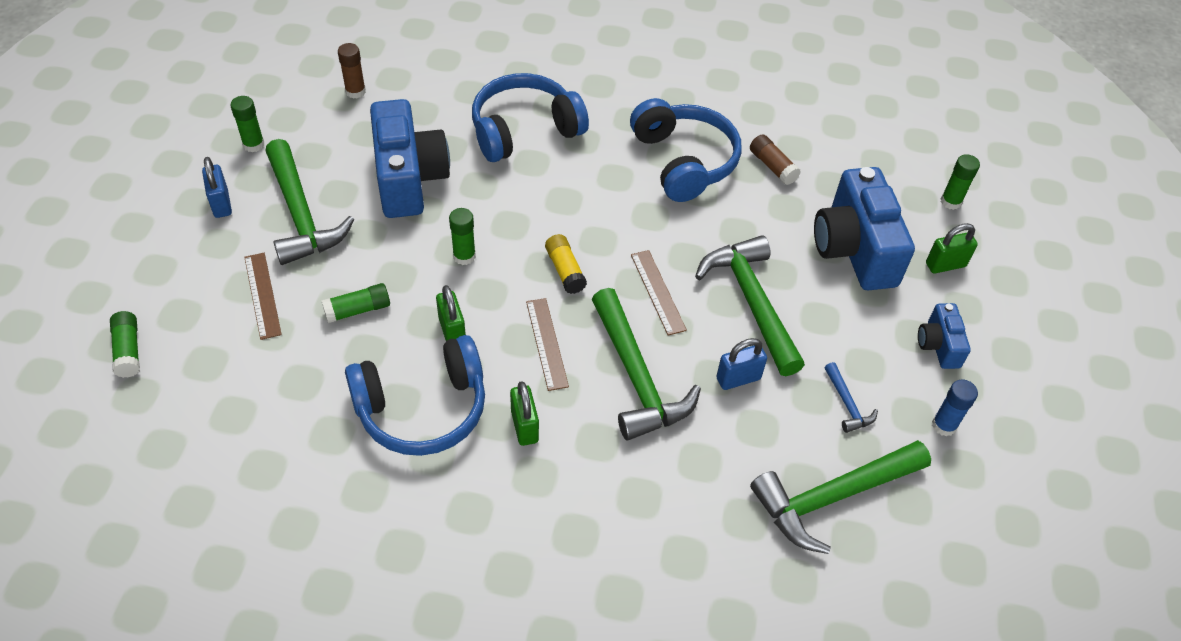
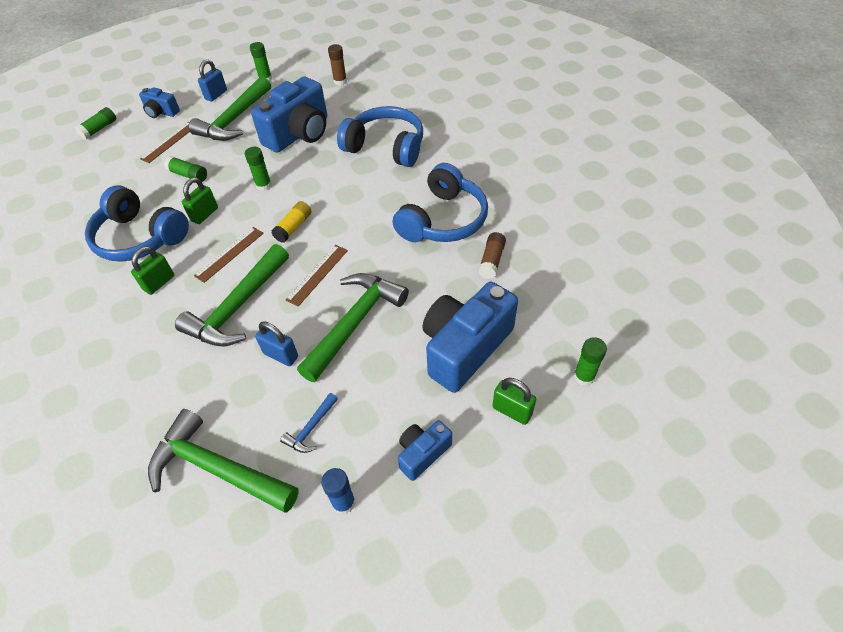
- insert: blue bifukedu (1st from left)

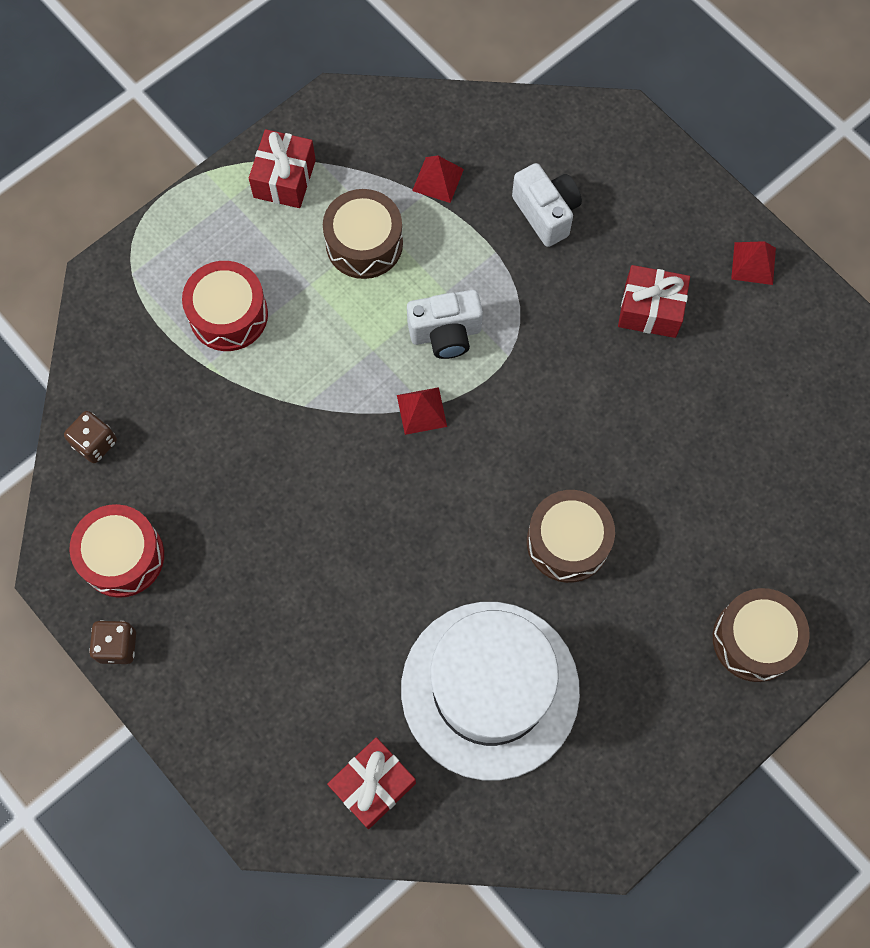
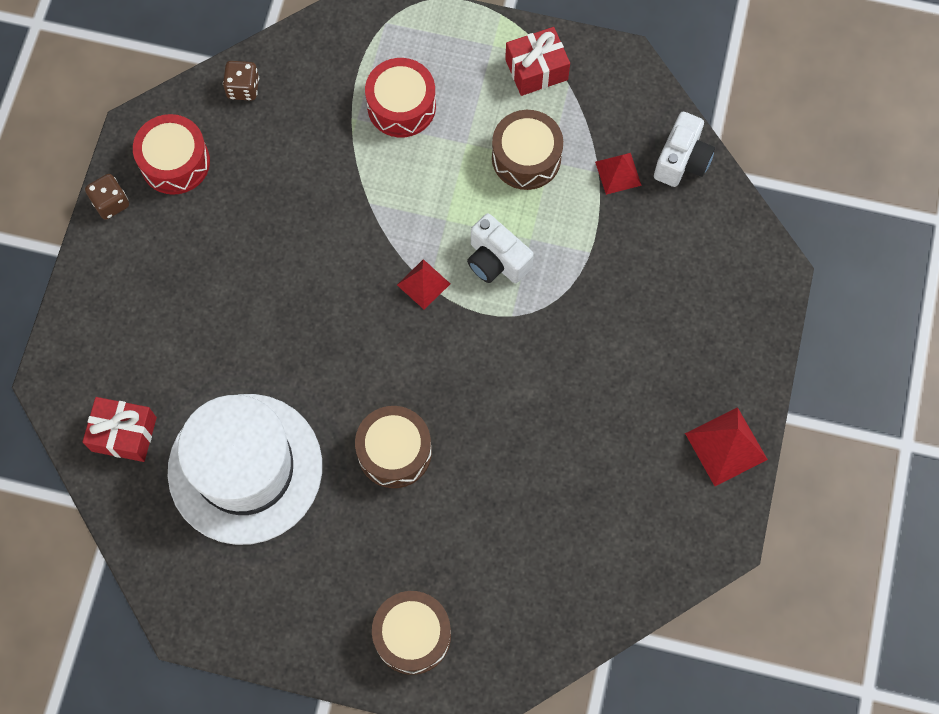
- move: white bifukedu (2nd from left)
- delete: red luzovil (3rd from left)
- resize: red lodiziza (3rd from left) x1.53

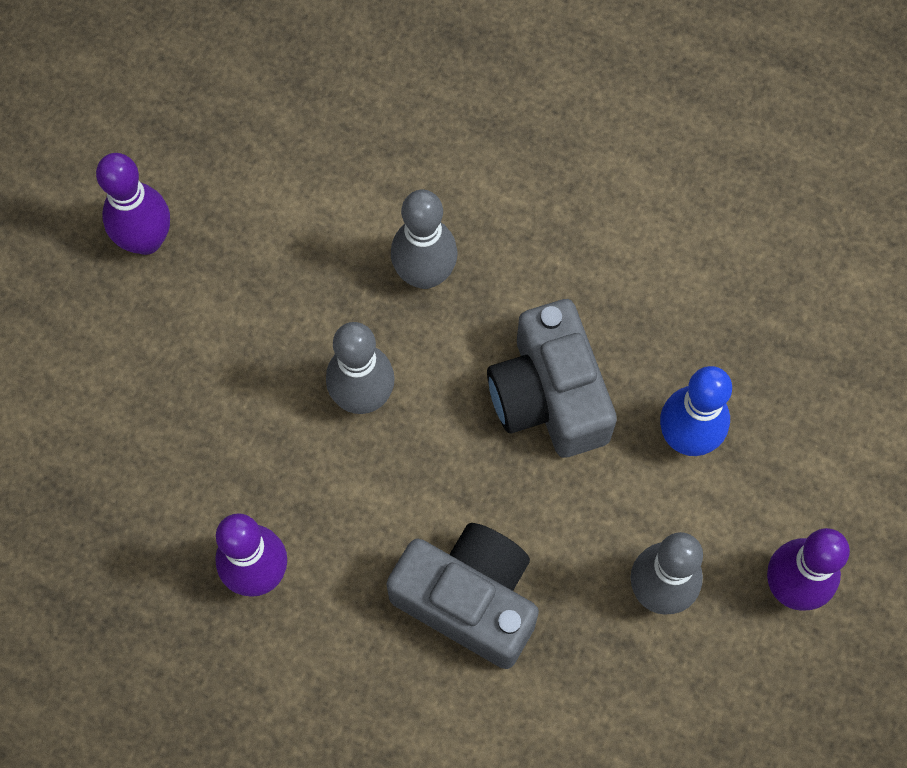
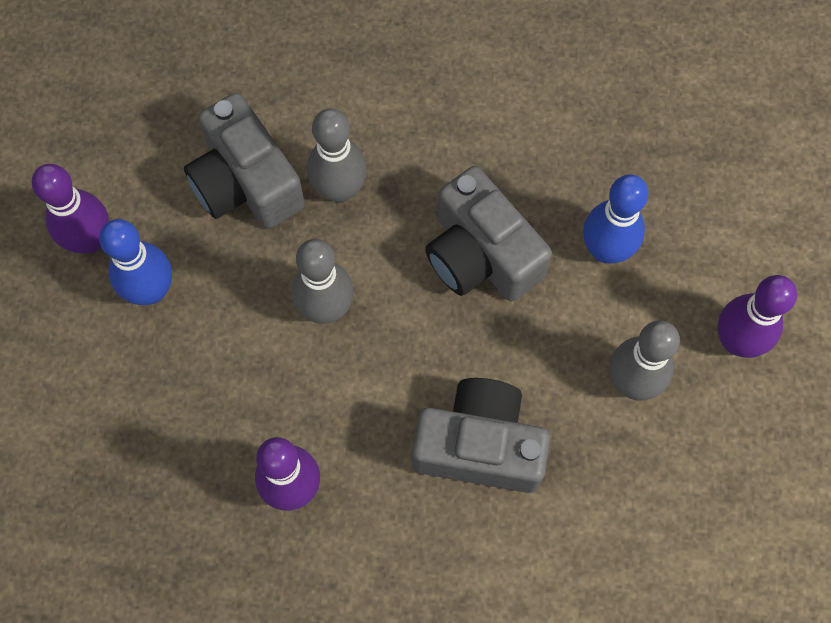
- insert: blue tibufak (1st from left)
- insert: grey bifukedu (1st from left)

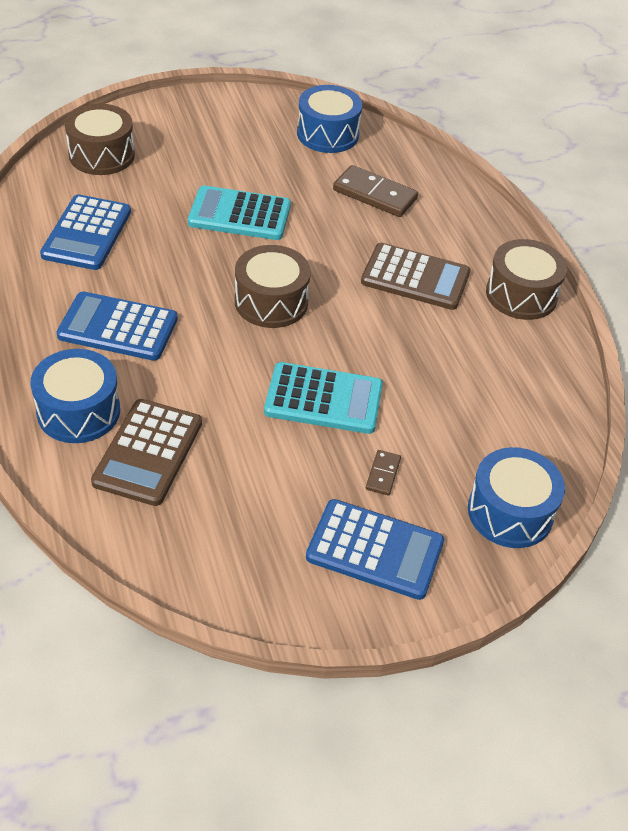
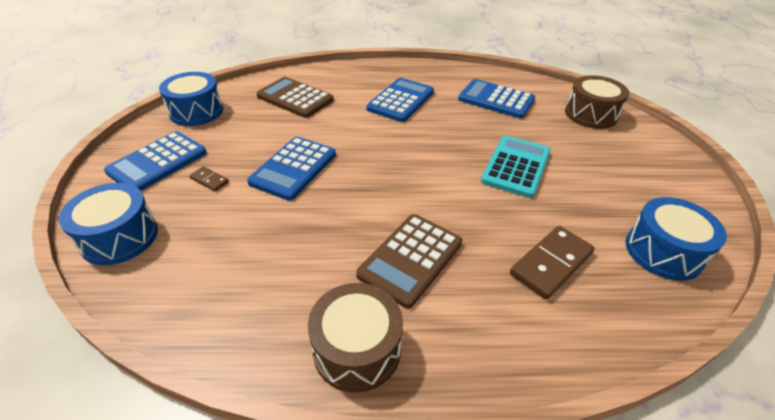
- move: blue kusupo (1st from left in the first image) to blue kusupo (2nd from left)
- delete: brown kusupo (2nd from left)
- recolor: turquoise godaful (2nd from left) to blue godaful (2nd from left)

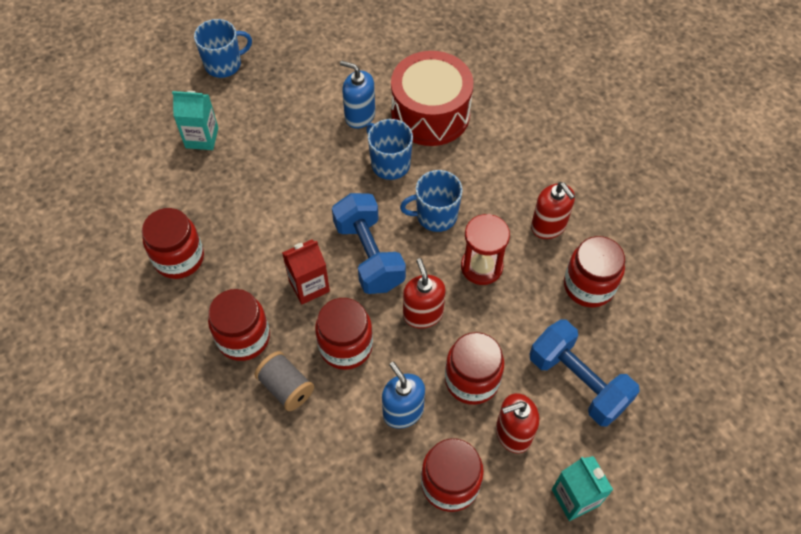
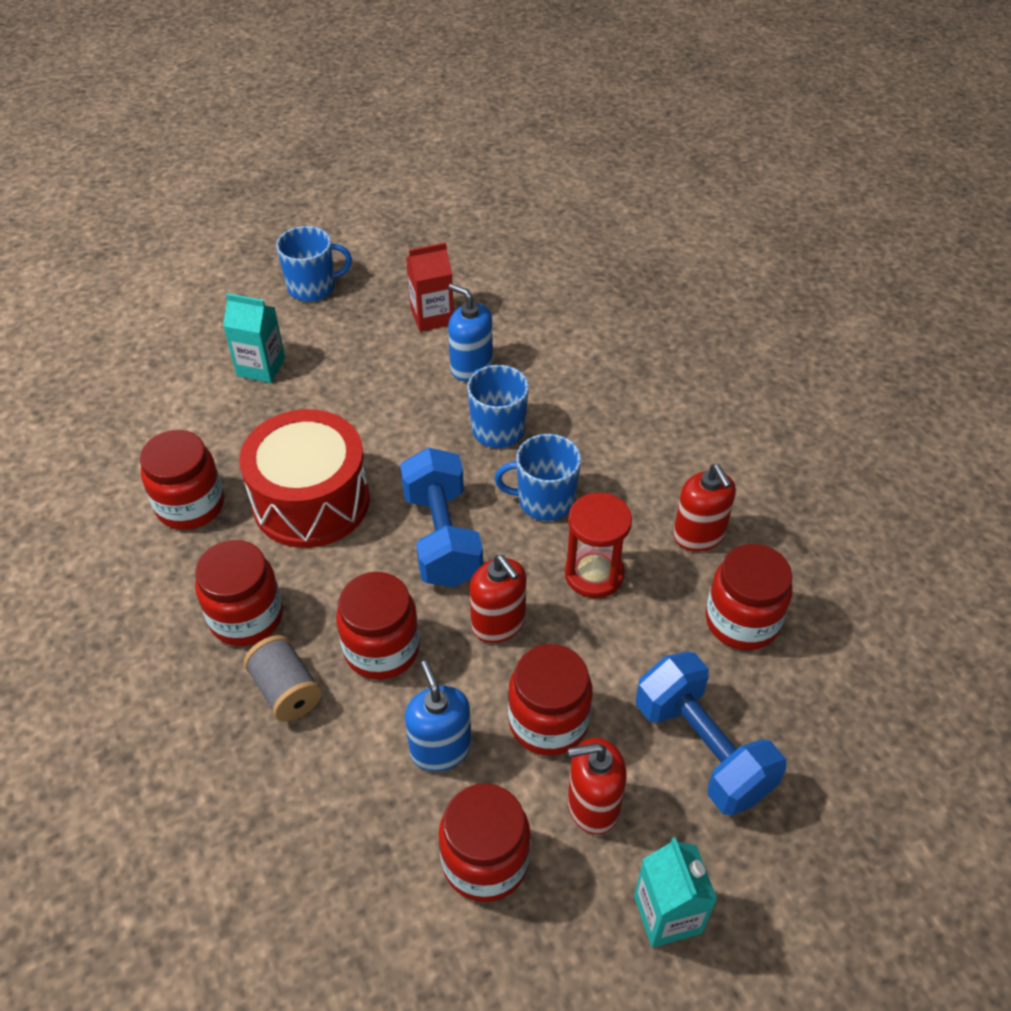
- move: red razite
- move: red kusupo
- rotate: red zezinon (1st from left) 150 degrees clockwise

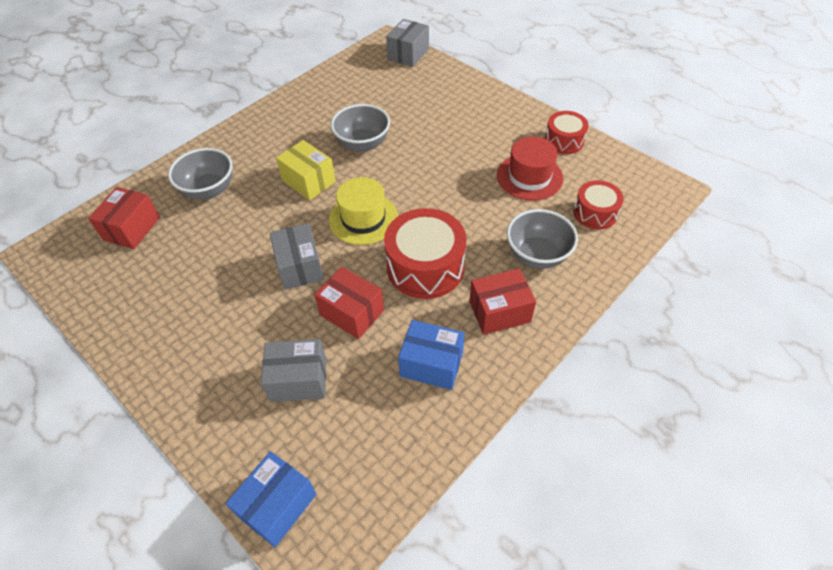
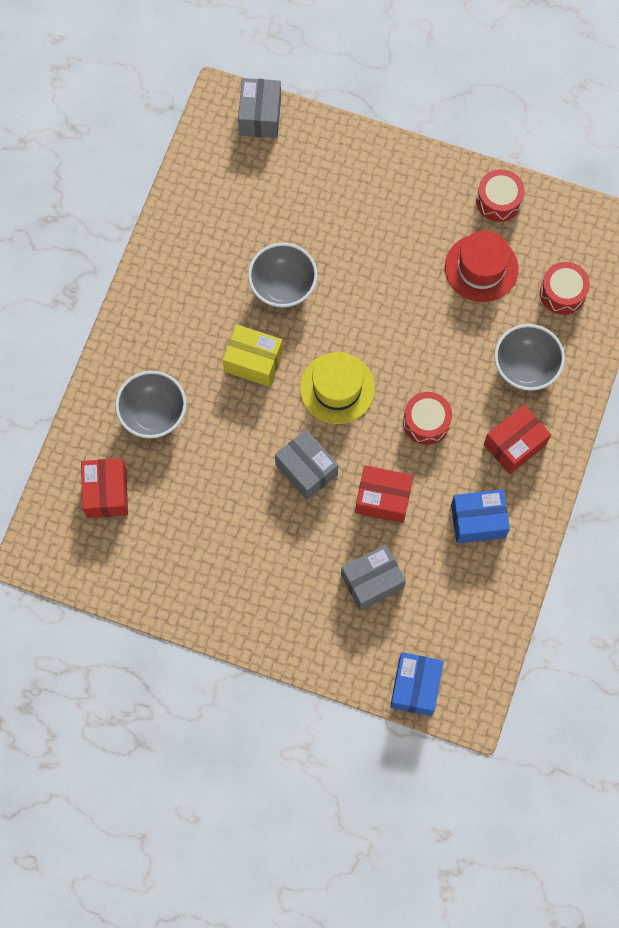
- resize: red kusupo (1st from left) x0.59

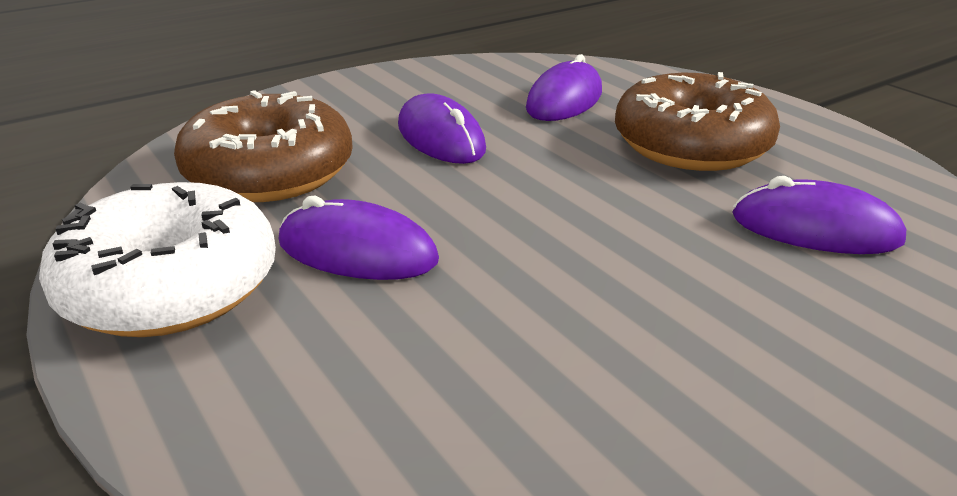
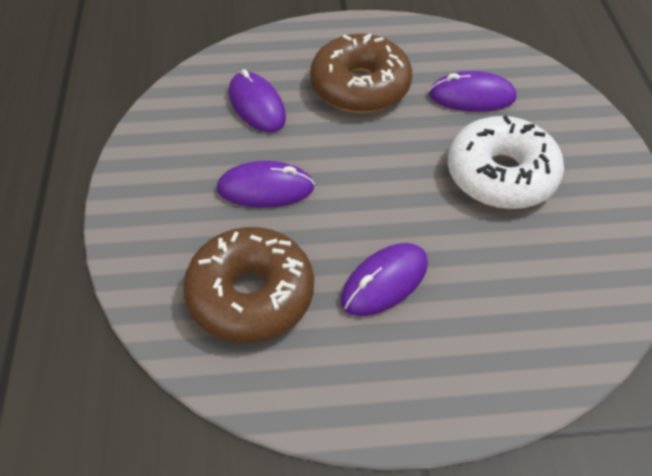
- move: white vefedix
- rotate: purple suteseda (4th from left) 45 degrees clockwise

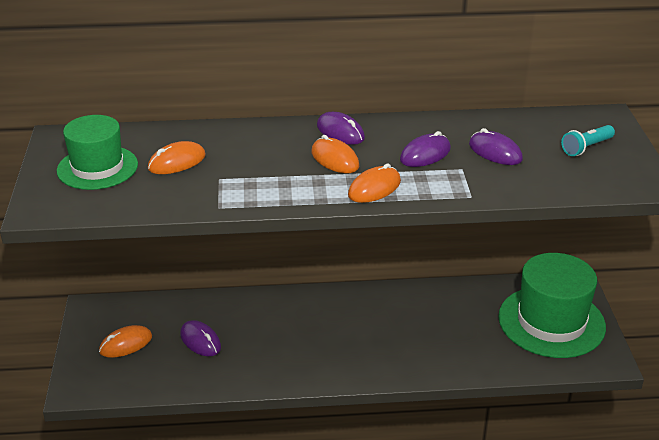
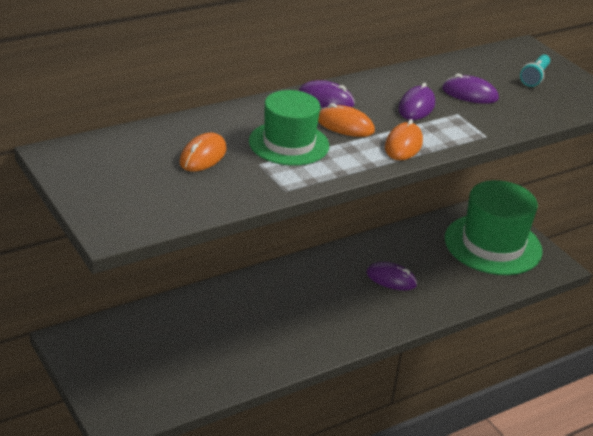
- move: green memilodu (1st from left)
- delete: orange suteseda (1st from left)
- move: purple suteseda (1st from left in the first image) to purple suteseda (2nd from left)

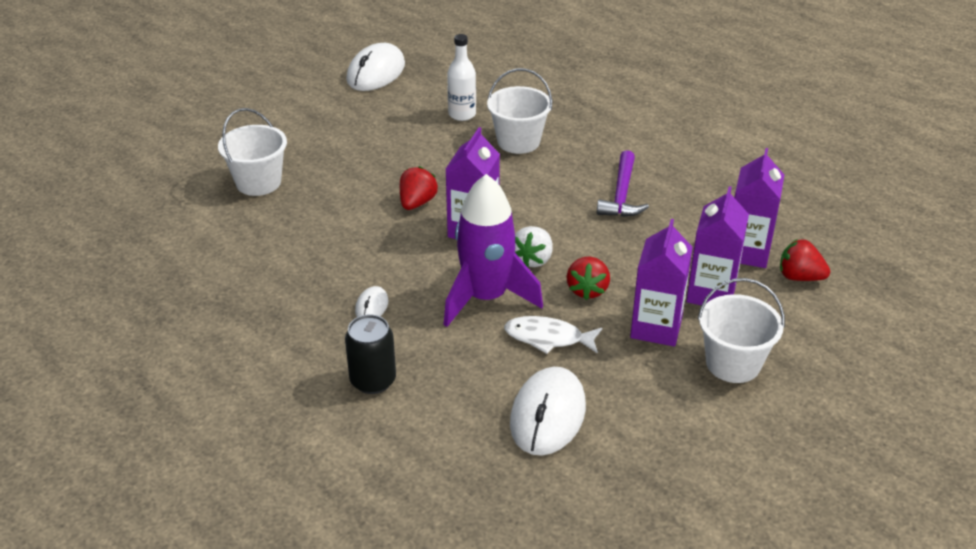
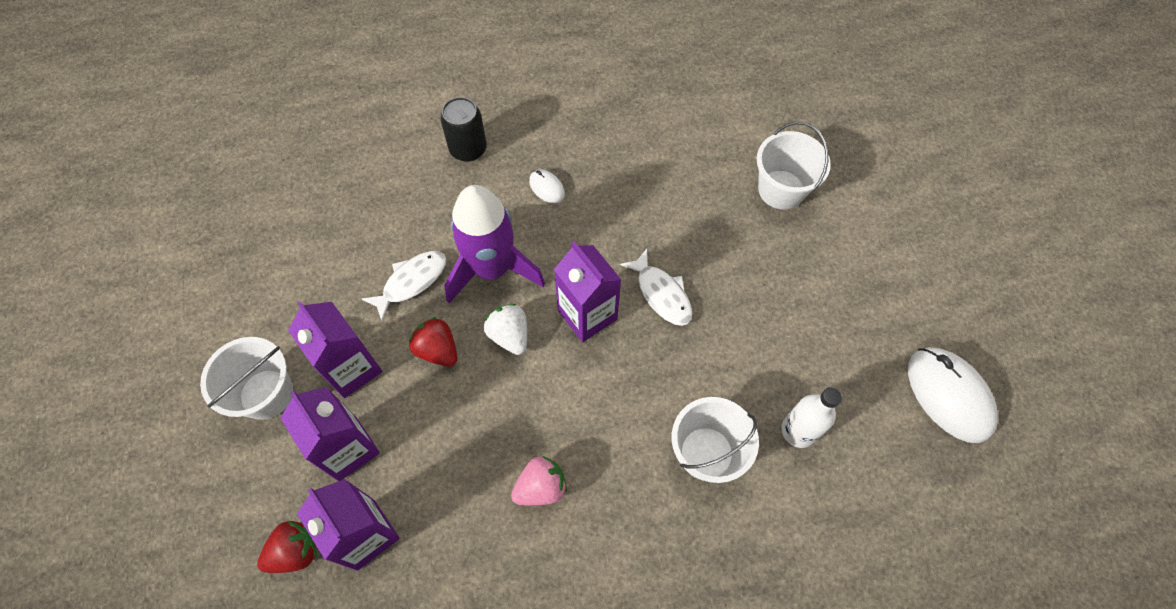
- replace: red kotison (1st from left) to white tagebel (2nd from left)
- delete: white suteseda (3rd from left)
- replace: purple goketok to pink kotison

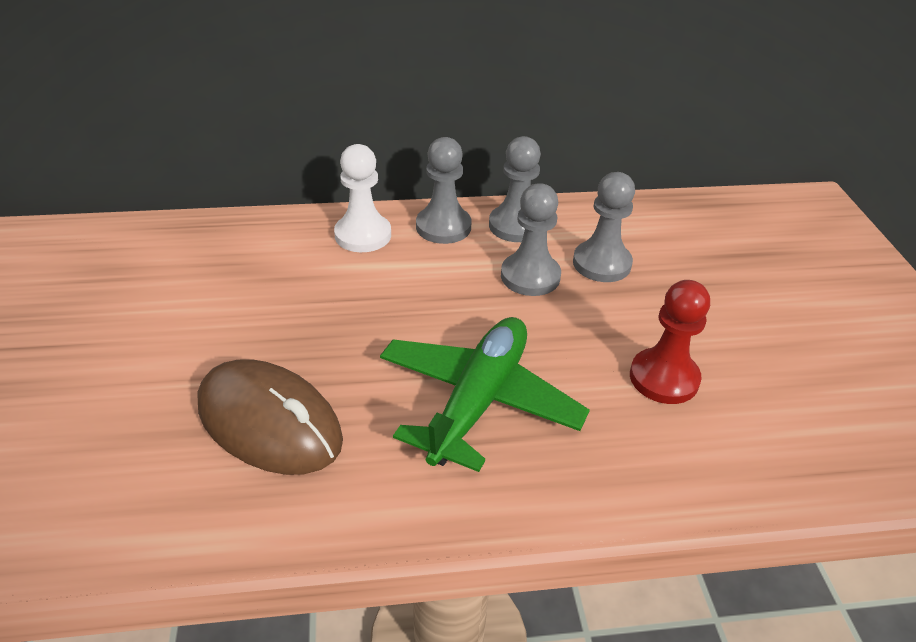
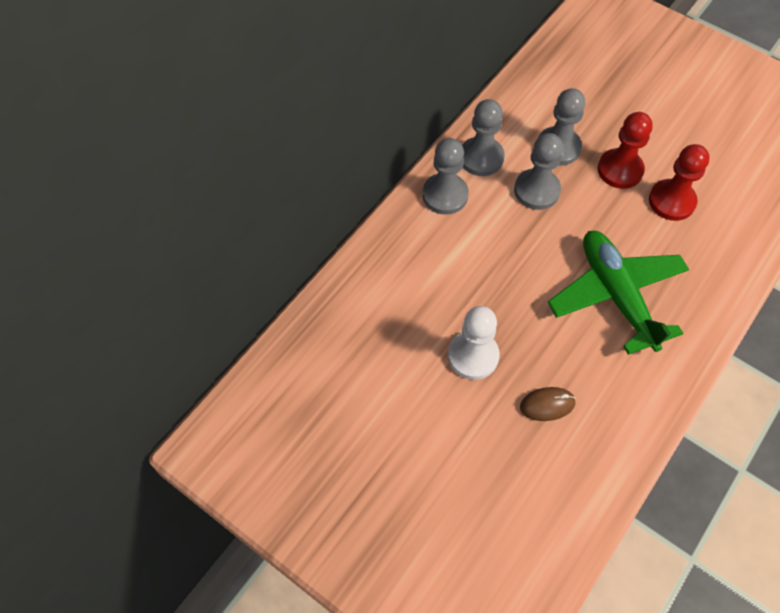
- resize: brown suteseda x0.46
- move: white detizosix
- insert: red detizosix (1st from left)

